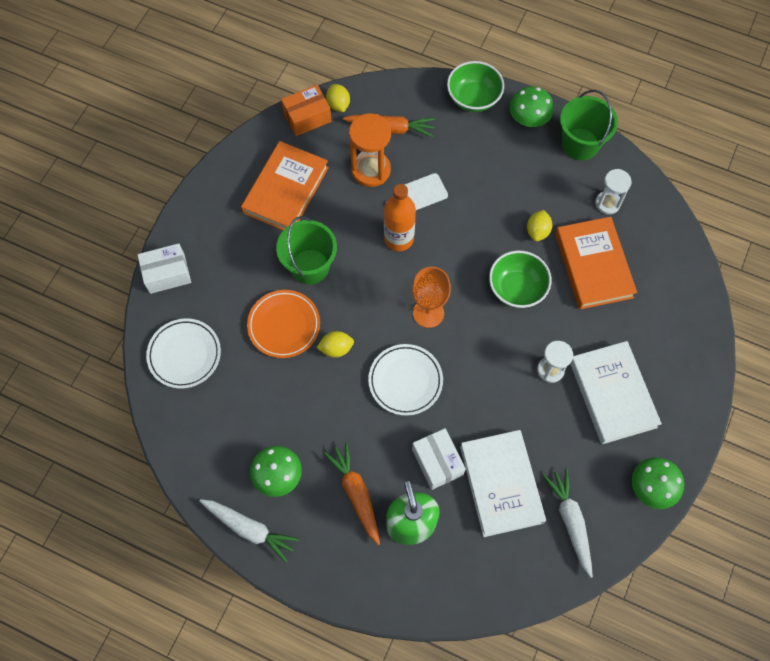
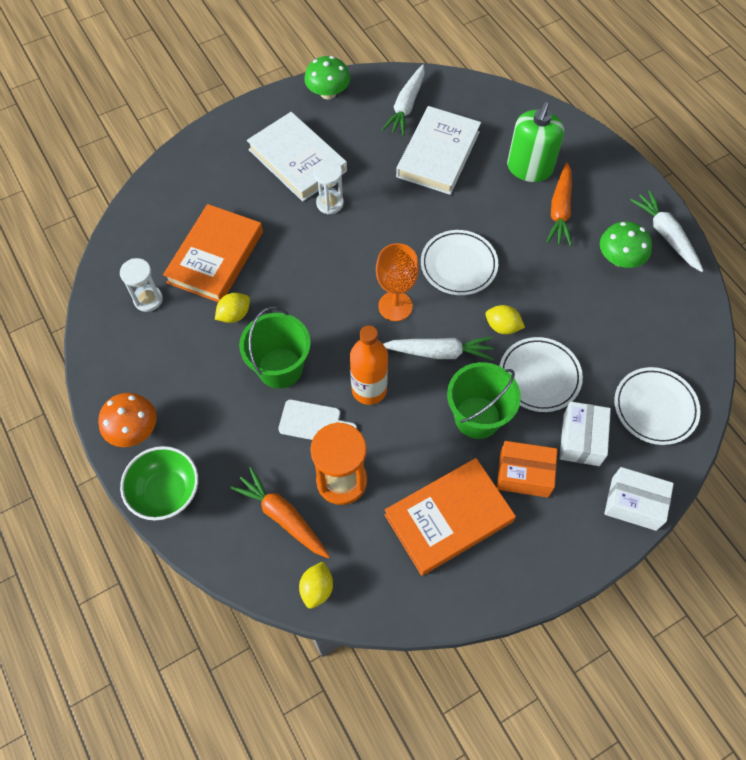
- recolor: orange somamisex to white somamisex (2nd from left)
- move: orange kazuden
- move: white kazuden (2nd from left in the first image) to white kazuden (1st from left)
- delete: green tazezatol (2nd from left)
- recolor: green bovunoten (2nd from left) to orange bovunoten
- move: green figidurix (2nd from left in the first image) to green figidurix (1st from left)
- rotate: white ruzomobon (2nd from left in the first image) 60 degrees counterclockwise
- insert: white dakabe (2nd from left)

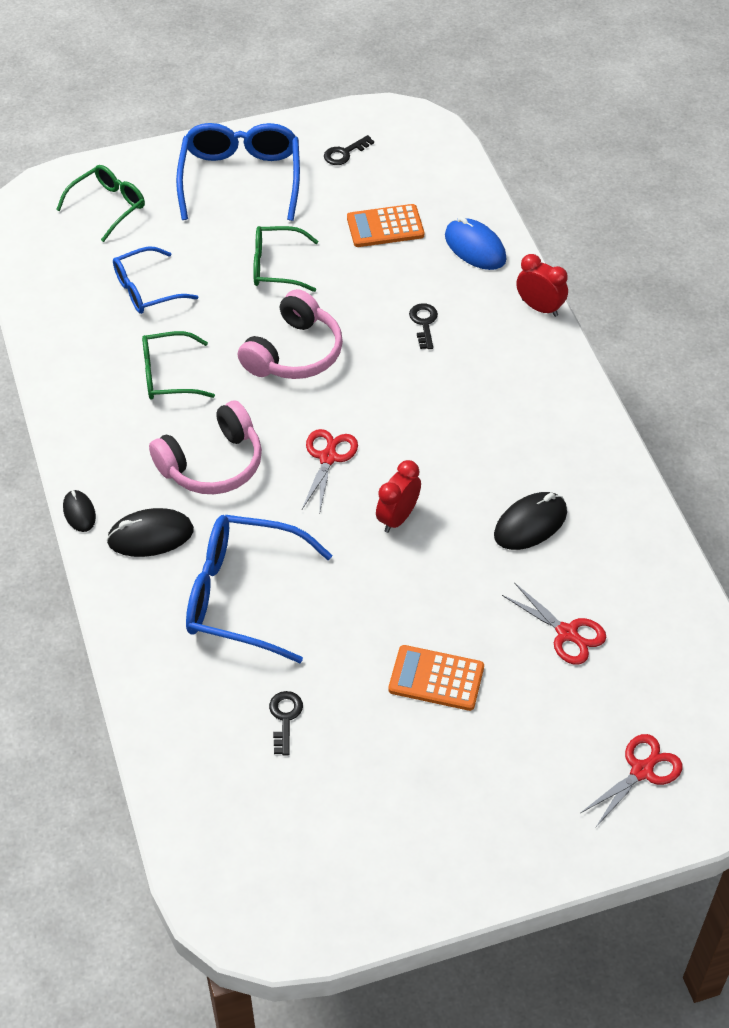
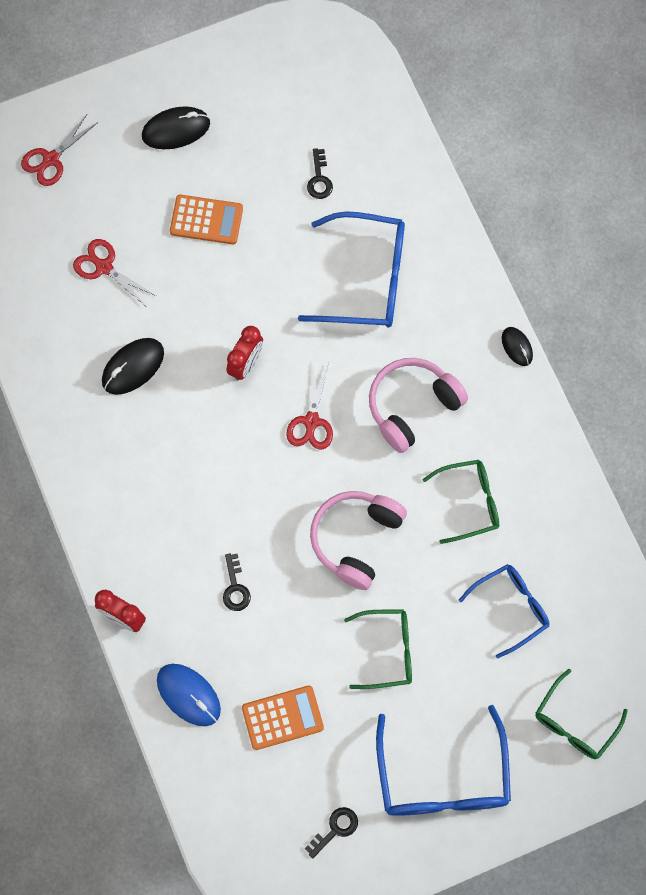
- move: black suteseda (2nd from left)

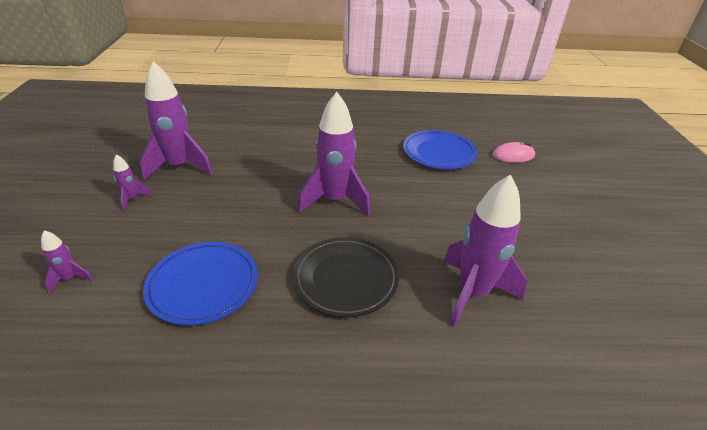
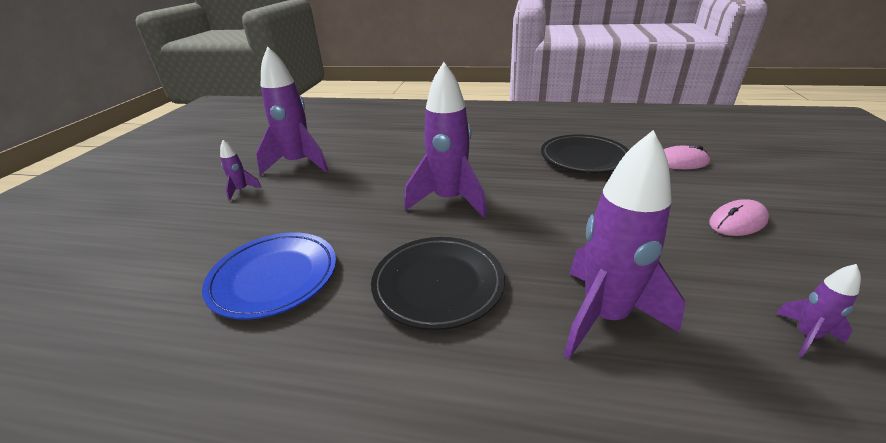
- move: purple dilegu (1st from left in the first image) to purple dilegu (5th from left)
- recolor: blue somamisex (2nd from left) to black somamisex (2nd from left)
- insert: pink suteseda (2nd from left)

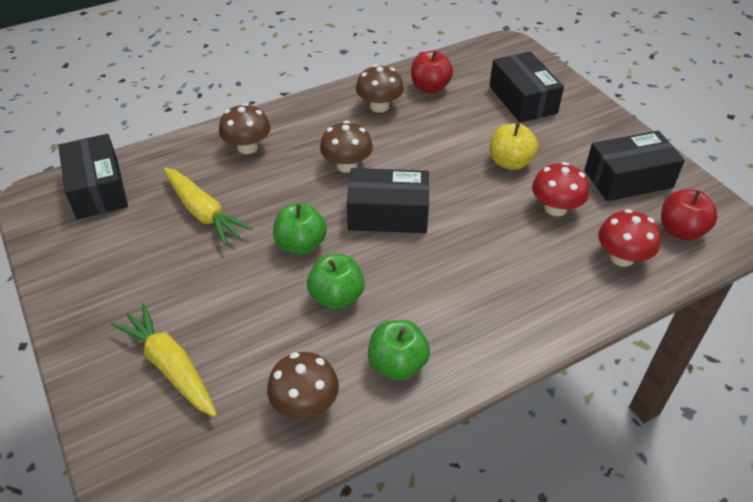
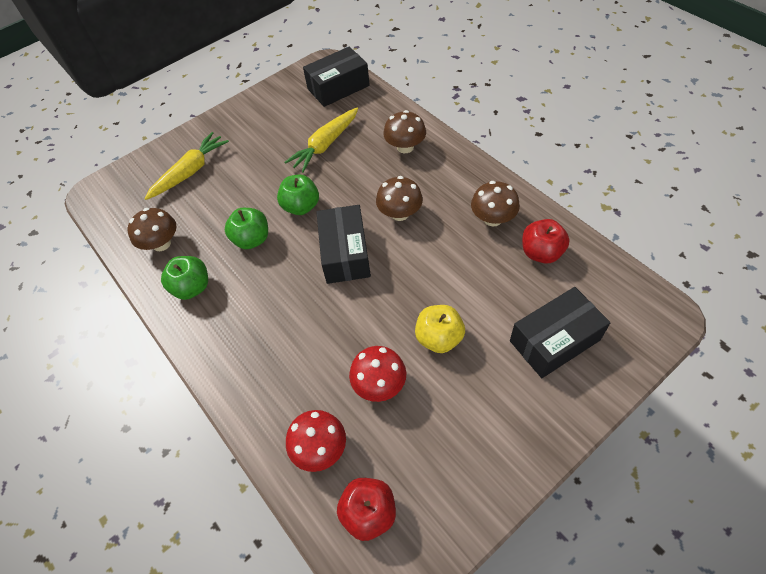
- delete: black kazuden (4th from left)

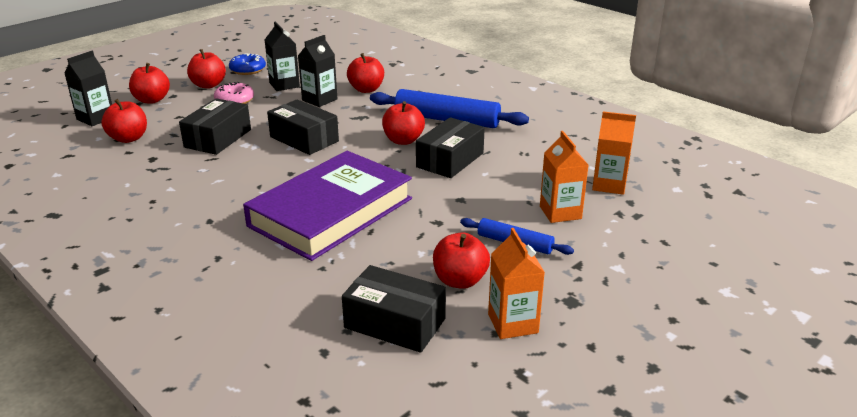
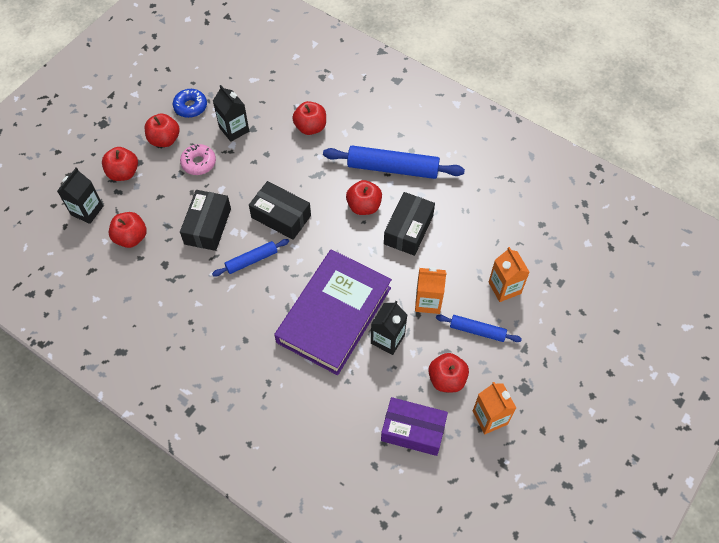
- move: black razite (3rd from left)
- recolor: black kazuden (3rd from left) to purple kazuden
- move: orange razite (3rd from left in the first image) to orange razite (1st from left)
- insert: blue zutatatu (1st from left)

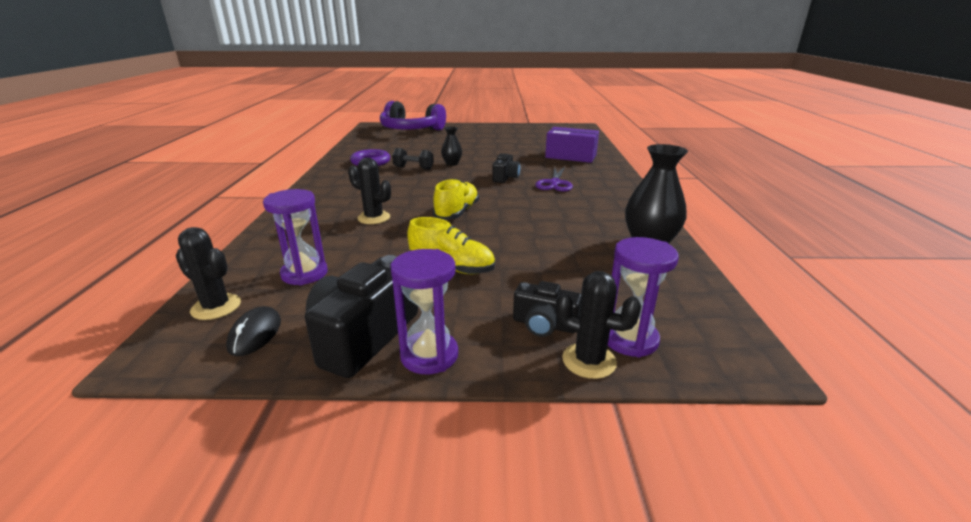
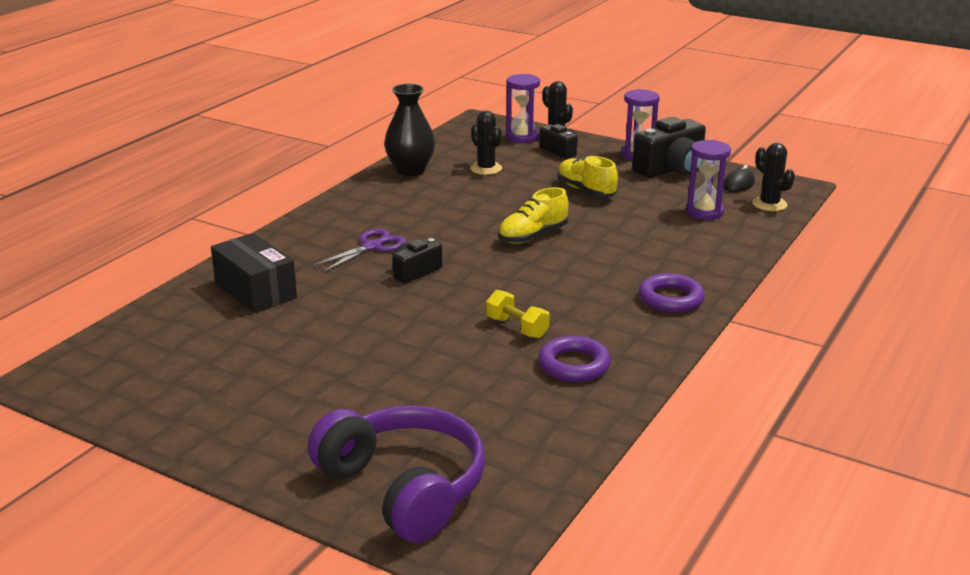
- move: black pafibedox (2nd from left in the first image) to black pafibedox (1st from left)
- recolor: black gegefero to yellow gegefero
- delete: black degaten (1st from left)
- recolor: purple kazuden to black kazuden
- insert: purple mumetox (2nd from left)

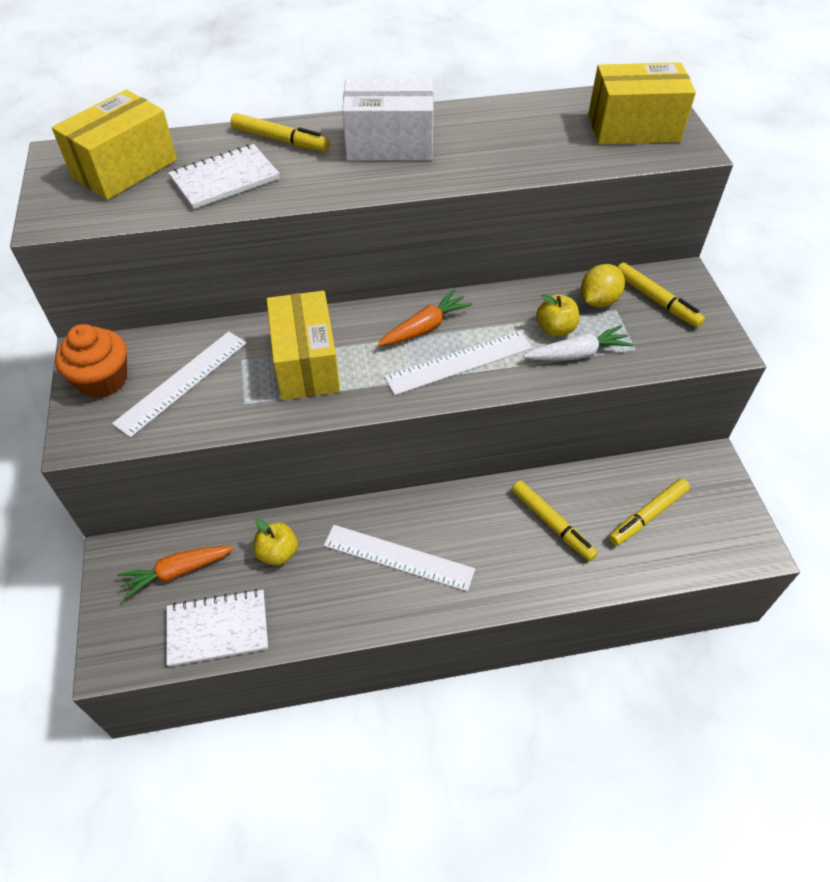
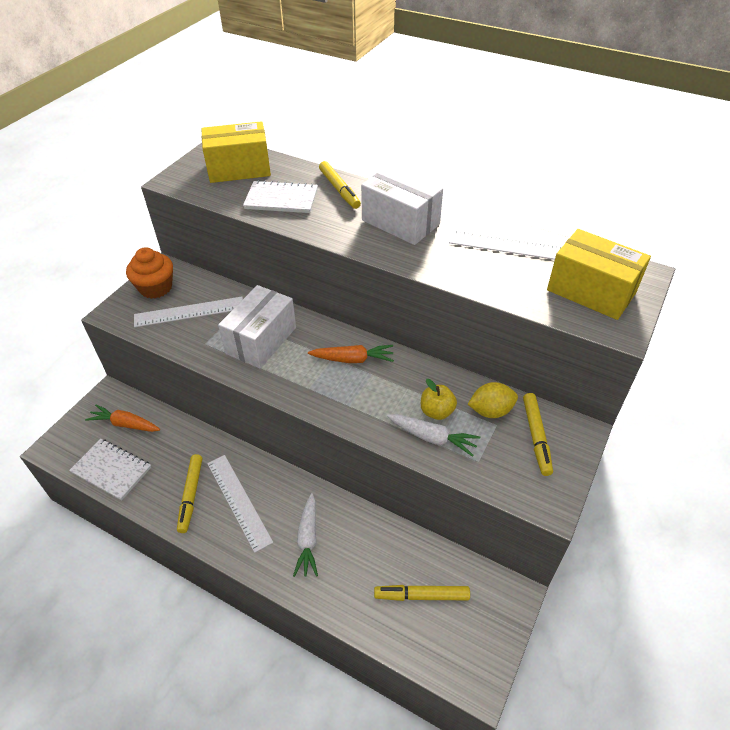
- delete: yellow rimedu (1st from left)
- recolor: yellow kazuden (2nd from left) to white kazuden (1st from left)
- move: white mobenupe (3rd from left)
- move: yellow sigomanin (2nd from left in the first image) to yellow sigomanin (1st from left)
- insert: white dakabe (1st from left)

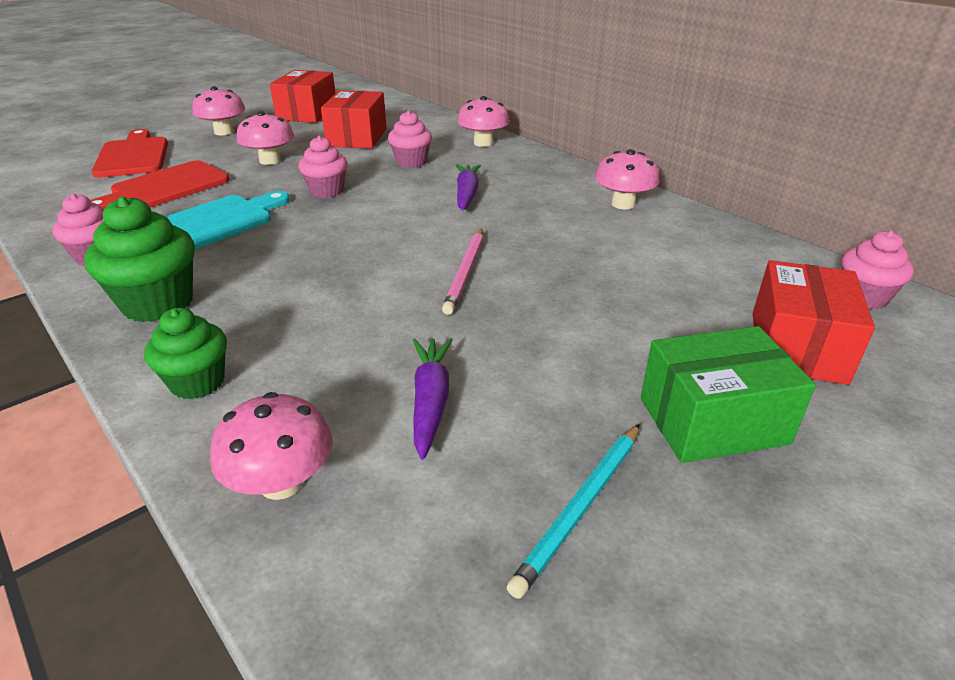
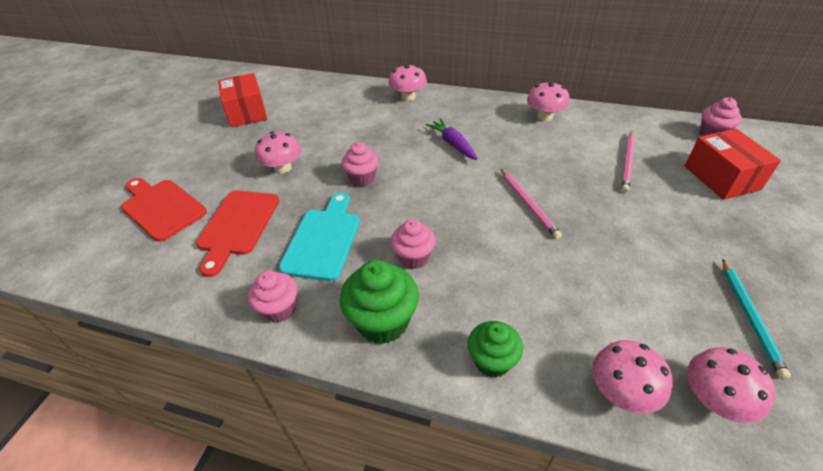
- move: pink bovunoten (1st from left in the first image) to pink bovunoten (5th from left)
- delete: red kazuden (2nd from left)
- move: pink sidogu (3rd from left)
- delete: purple dakabe (1st from left)
- delete: green kazuden
- insert: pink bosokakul (2nd from left)

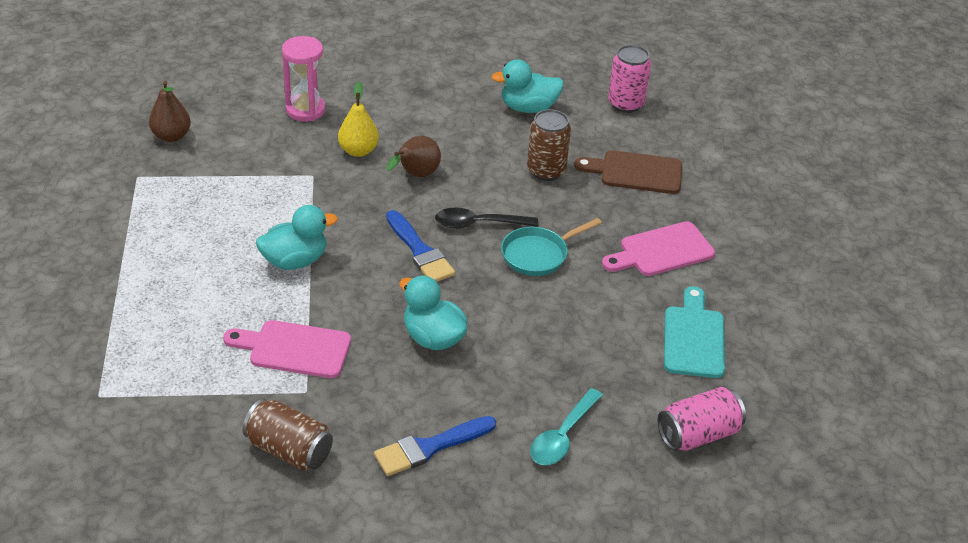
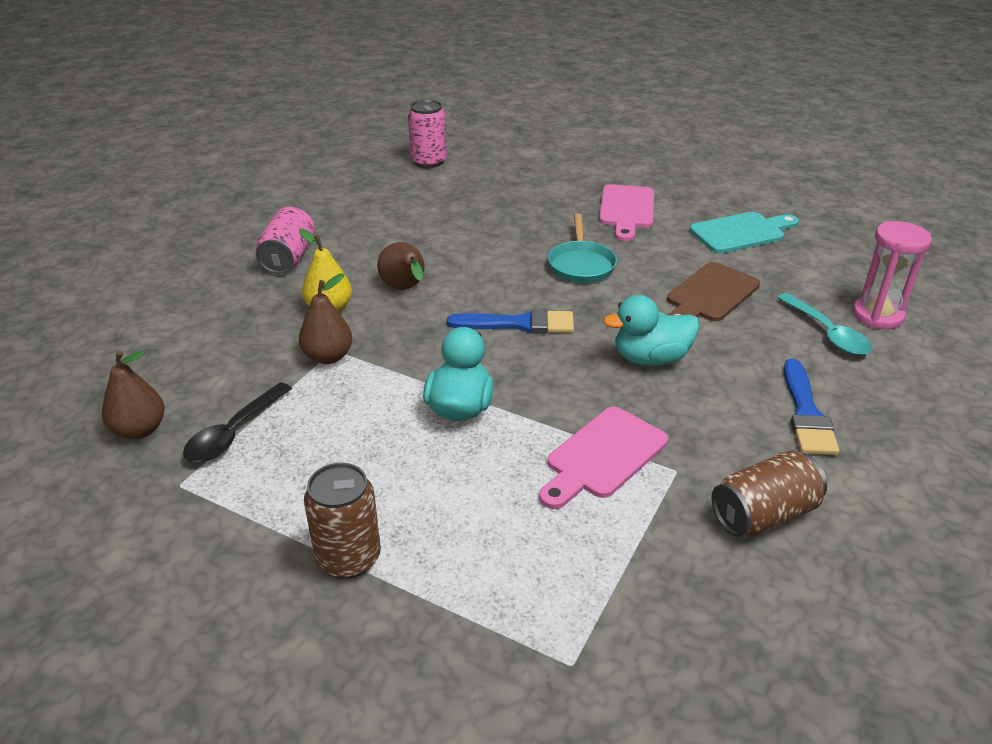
- move: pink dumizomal
- move: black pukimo
- delete: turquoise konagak (3rd from left)
- move: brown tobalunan (2nd from left in the first image) to brown tobalunan (1st from left)
- move: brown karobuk
- move: pink tobalunan (2nd from left in the first image) to pink tobalunan (1st from left)
- rotate: turquoise karobuk 120 degrees clockwise
- insert: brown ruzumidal (2nd from left)

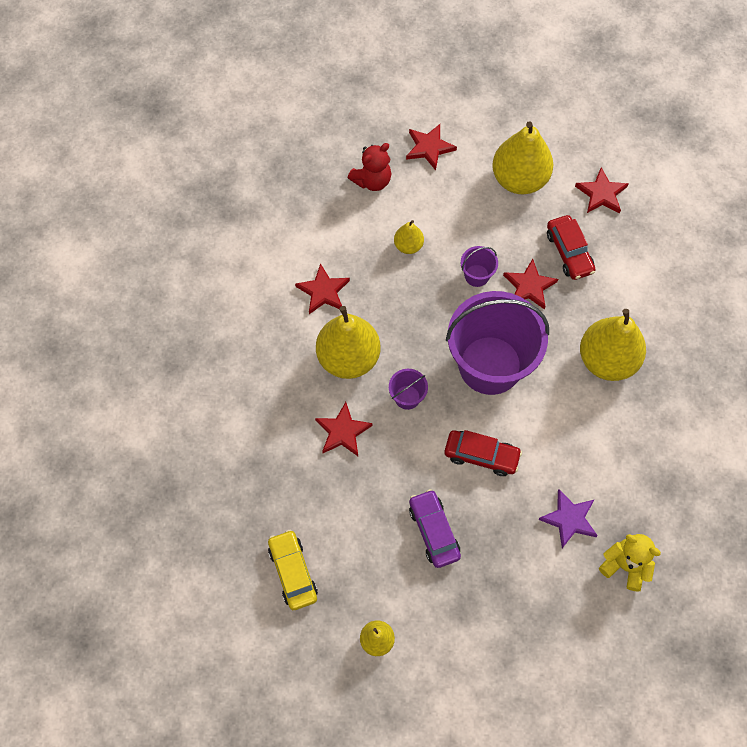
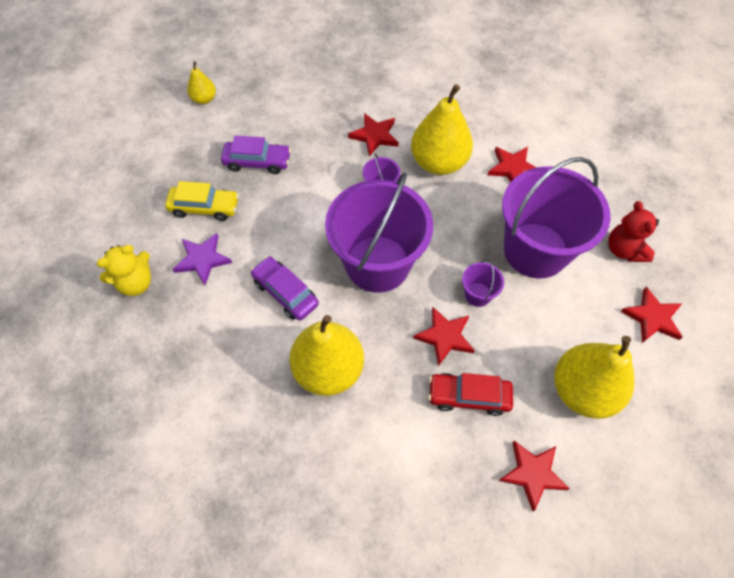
- move: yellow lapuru
- replace: yellow ruzumidal (3rd from left) to purple figidurix (4th from left)
- delete: red lapuru (1st from left)
- insert: purple lapuru (2nd from left)

